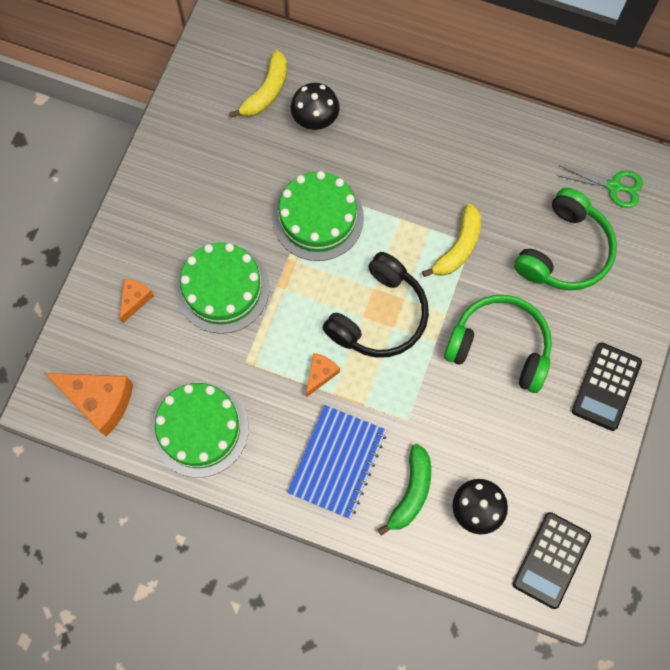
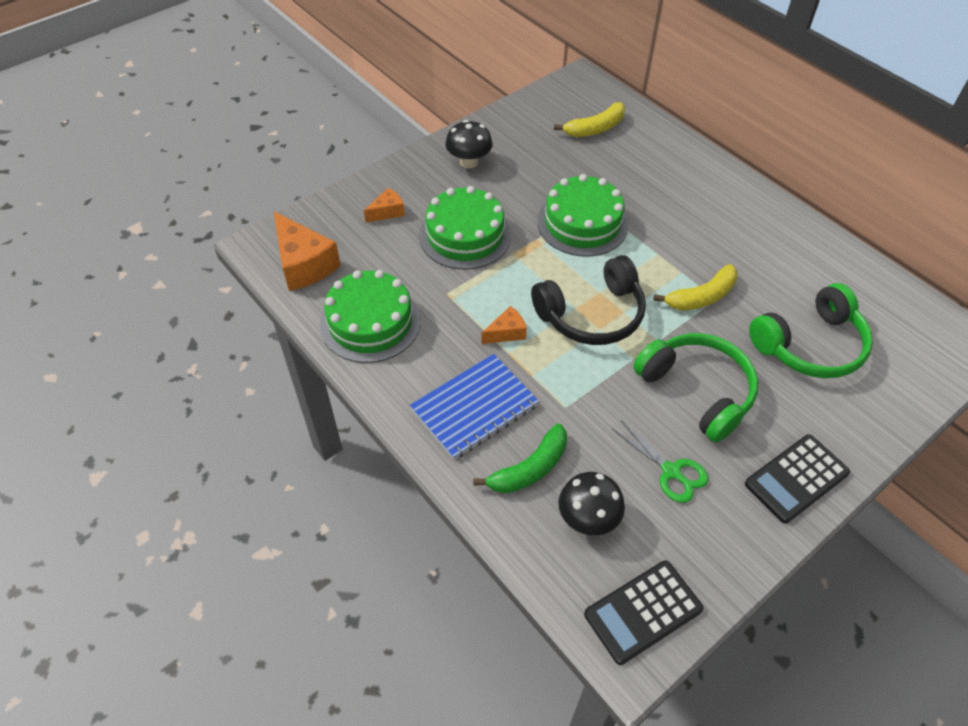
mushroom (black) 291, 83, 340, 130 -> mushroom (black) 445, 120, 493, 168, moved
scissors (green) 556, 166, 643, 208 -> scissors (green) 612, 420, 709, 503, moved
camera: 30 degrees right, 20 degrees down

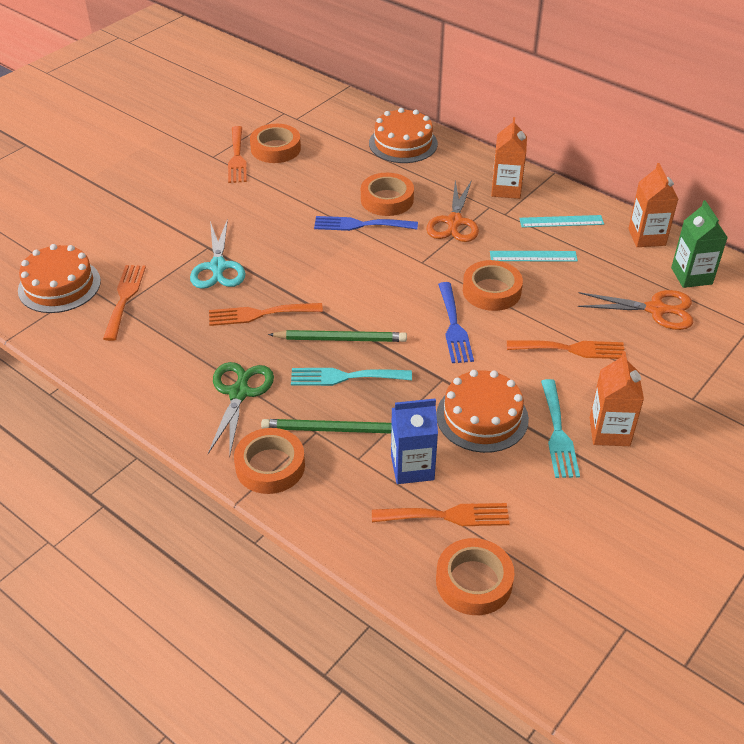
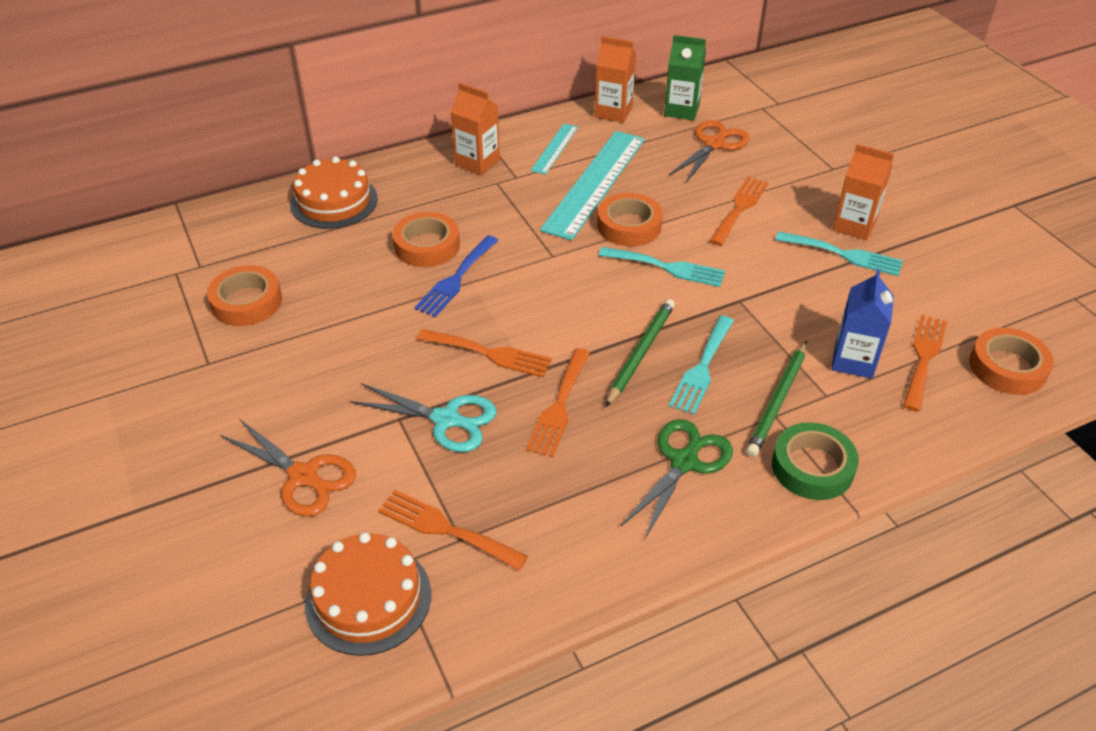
cake (orange) 436, 370, 529, 453 -> none
fork (orange) 228, 126, 247, 183 -> fork (orange) 417, 329, 552, 377, moved
scissors (orange) 426, 180, 479, 242 -> scissors (orange) 220, 419, 356, 517, moved
tape (orange) 234, 428, 305, 494 -> tape (green) 772, 422, 859, 500
fork (blue) 438, 282, 474, 363 -> fork (turquoise) 599, 247, 725, 287
scissors (green) 208, 362, 274, 458 -> scissors (green) 621, 419, 733, 540, 90 degrees clockwise
ruler (turquoise) 490, 251, 578, 262 -> ruler (turquoise) 540, 131, 645, 240, x2.00
camera: 65 degrees left, 0 degrees up

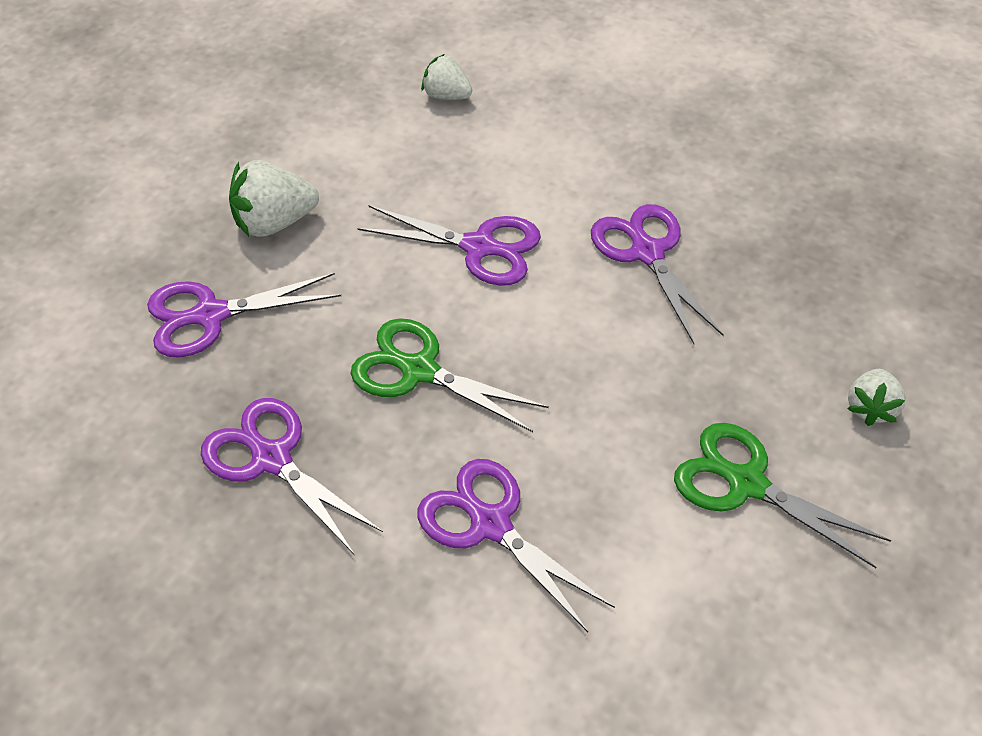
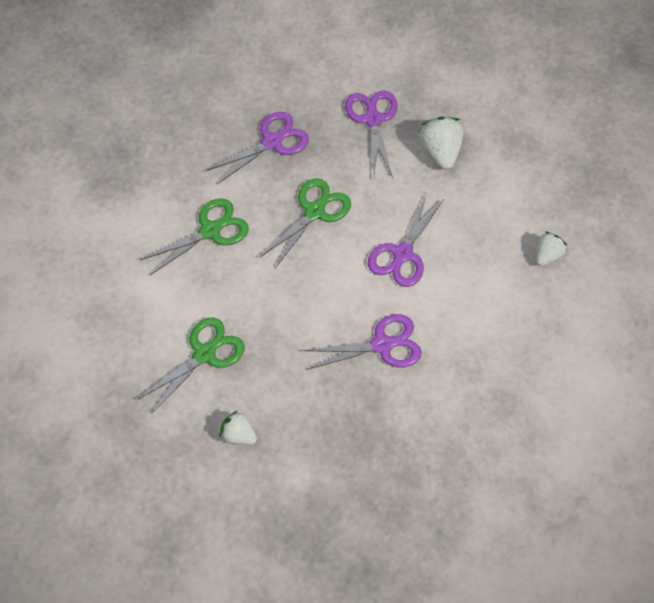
scissors (purple) 417, 459, 615, 632 -> scissors (green) 140, 198, 249, 275
camera: 100 degrees right, 10 degrees up

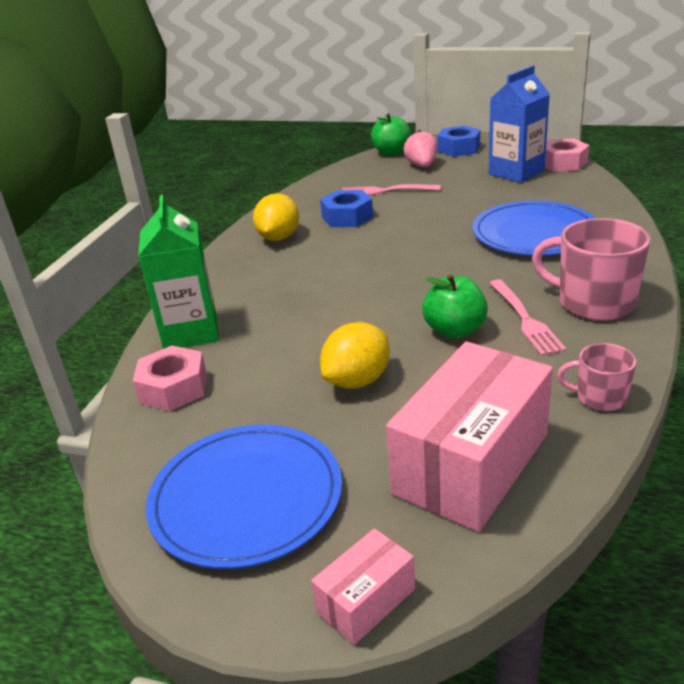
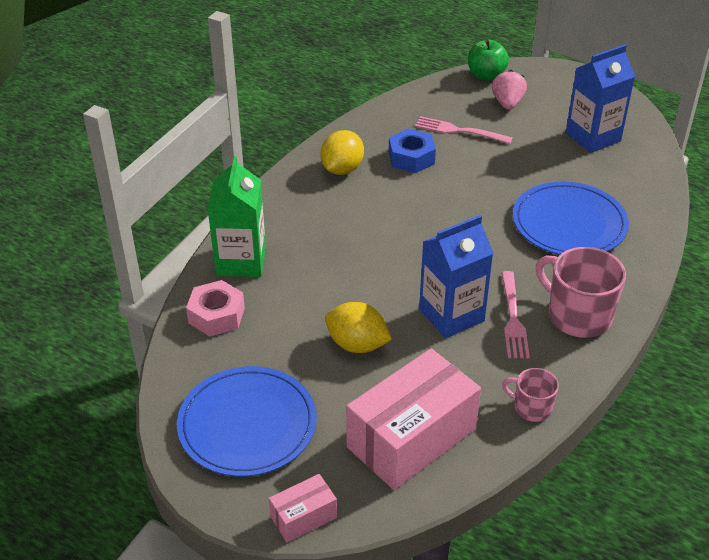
nut (blue) 437, 126, 481, 157 -> none
nut (pink) 545, 139, 590, 172 -> none
apple (green) 422, 274, 488, 339 -> carton (blue) 419, 215, 494, 338
lemon (yellow) 320, 322, 390, 389 -> lemon (yellow) 325, 302, 392, 353, 60 degrees clockwise
camera: 10 degrees right, 10 degrees up

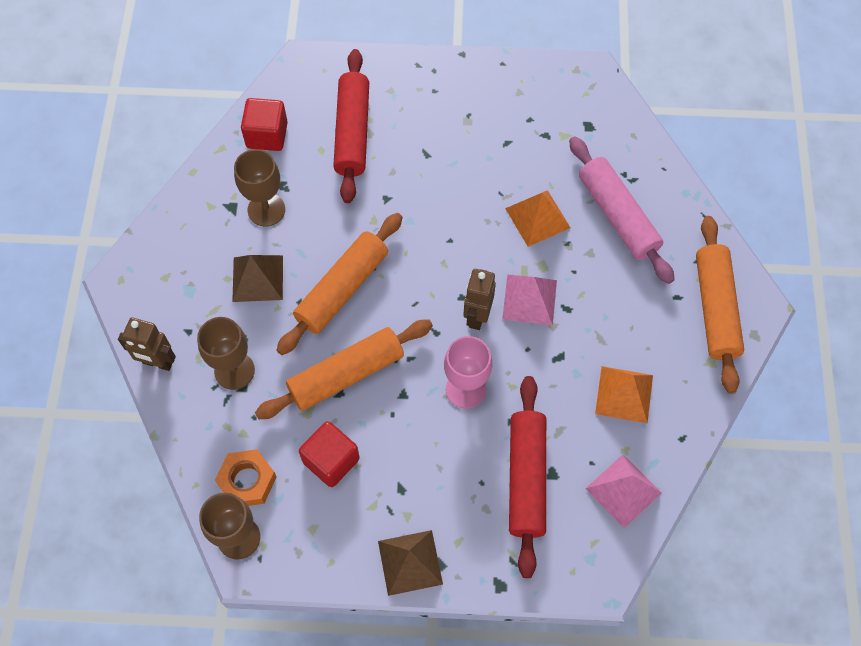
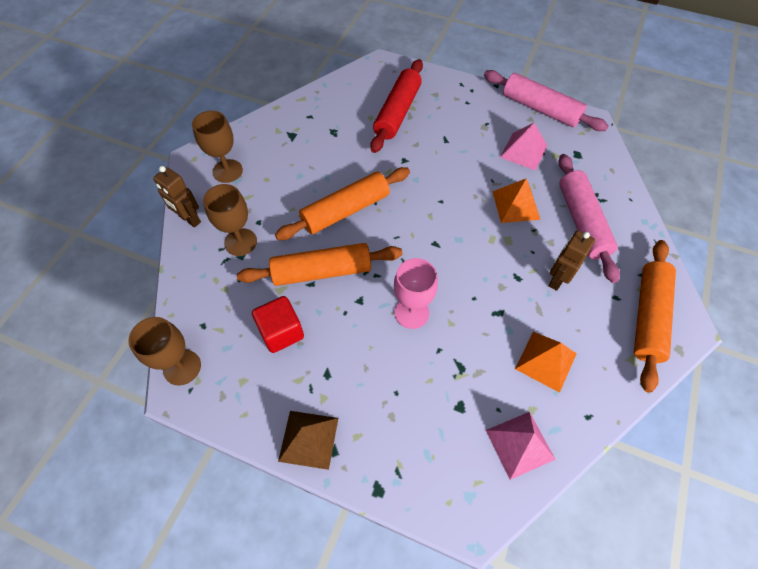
nut (orange) 215, 449, 276, 506 -> none
pyramid (brown) 232, 255, 283, 302 -> none
cube (red) 241, 98, 288, 151 -> none
rolling pin (red) 509, 376, 546, 578 -> none
none -> rolling pin (pink) 484, 70, 608, 131
goblet (brown) 234, 149, 285, 227 -> goblet (brown) 192, 111, 243, 183, moved
robot (brown) 463, 269, 496, 330 -> robot (brown) 548, 230, 595, 291, moved
pyramid (pink) 502, 275, 557, 326 -> pyramid (pink) 500, 123, 548, 171, moved
camera: 20 degrees right, 5 degrees down

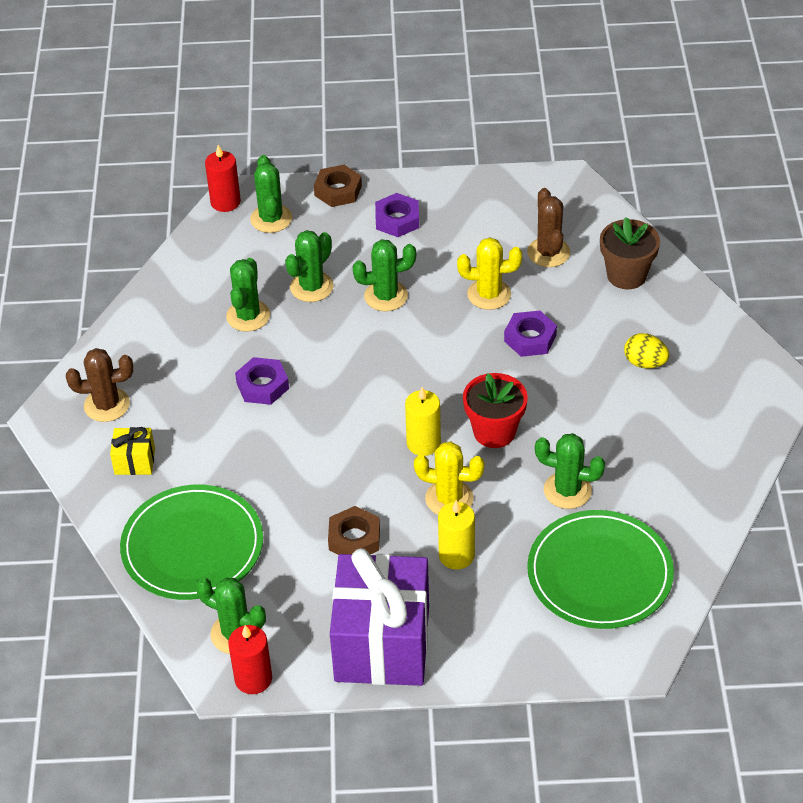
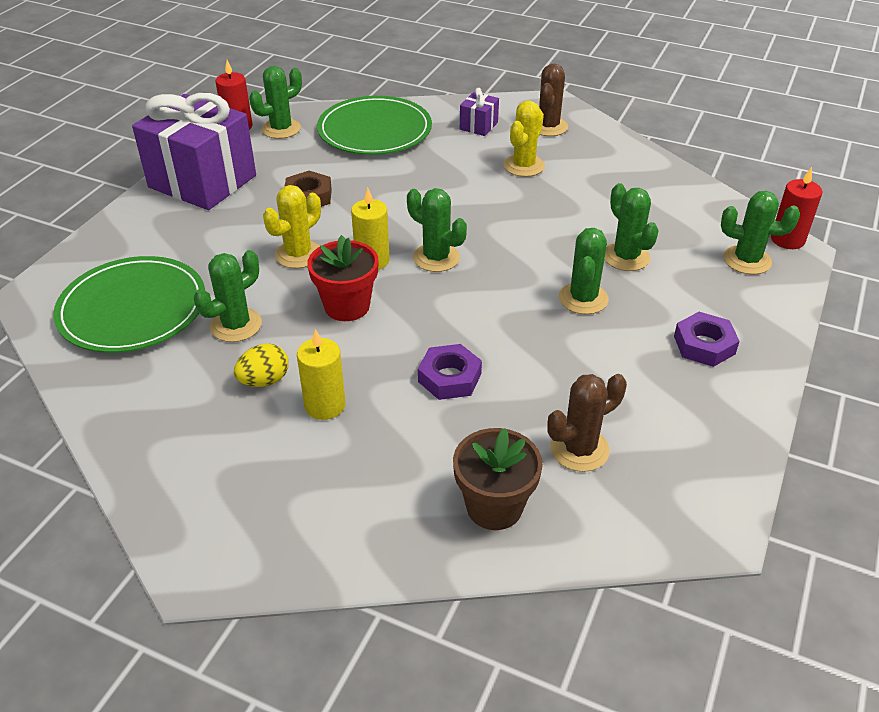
nut (purple) 235, 357, 289, 405 -> none
nut (brown) 314, 165, 362, 207 -> none
cactus (green) 226, 258, 270, 331 -> cactus (green) 407, 188, 467, 272, moved
candle (yellow) 438, 500, 475, 570 -> candle (yellow) 297, 329, 345, 420, moved
cactus (yellow) 457, 237, 522, 310 -> cactus (yellow) 503, 101, 545, 177, moved
egg (yellow) 624, 333, 669, 368 -> egg (yellow) 234, 343, 288, 387, moved
gift (yellow) 110, 427, 155, 475 -> gift (purple) 460, 88, 499, 136
cactus (brown) 527, 188, 570, 267 -> cactus (brown) 547, 374, 627, 472, 45 degrees counterclockwise
camera: 115 degrees right, 5 degrees down

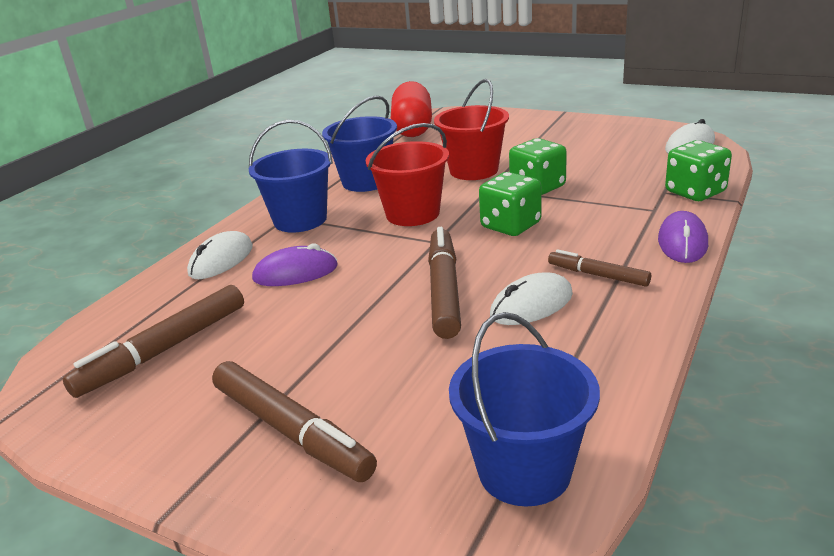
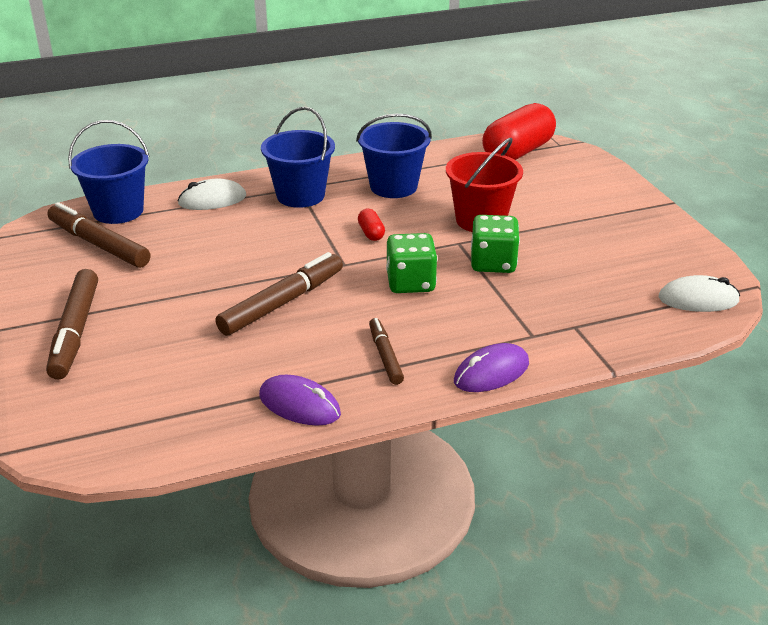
mouse (white) 490, 272, 573, 325 -> none
dice (green) 665, 140, 732, 201 -> none
mouse (purple) 252, 243, 338, 286 -> mouse (purple) 259, 375, 341, 426, moved
bucket (blue) 449, 312, 600, 507 -> bucket (blue) 68, 120, 150, 224, moved
bucket (red) 366, 123, 449, 226 -> capsule (red) 358, 209, 385, 241
marker (brown) 63, 285, 244, 398 -> marker (brown) 47, 202, 150, 268, 45 degrees clockwise
camera: 40 degrees right, 5 degrees up

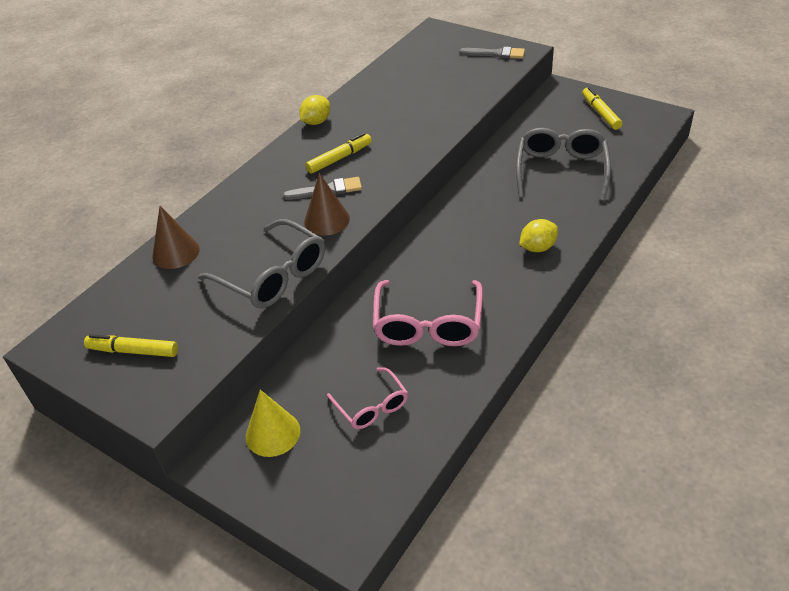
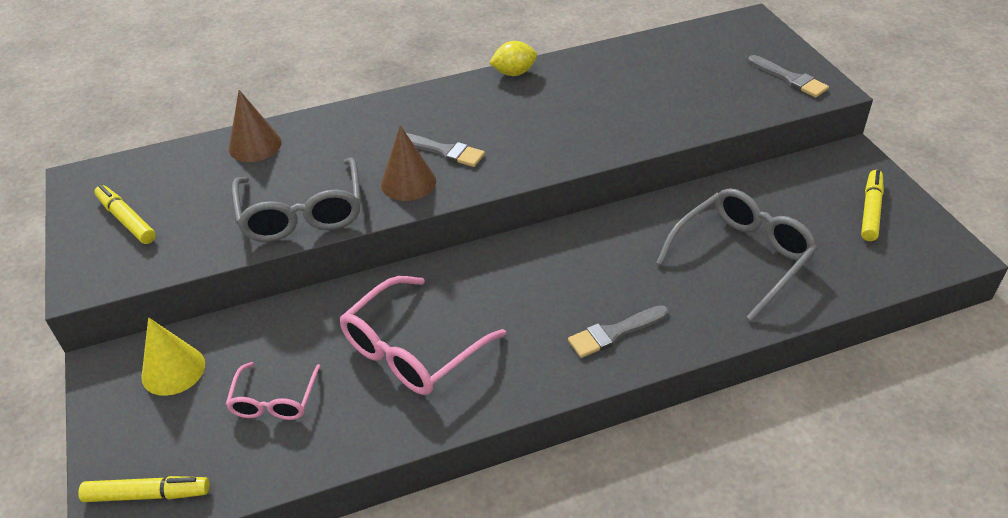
marker (yellow) 305, 133, 372, 174 -> marker (yellow) 78, 476, 210, 502, moved
lemon (yellow) 519, 219, 558, 252 -> brush (grey) 568, 305, 668, 358
camera: 35 degrees right, 0 degrees up

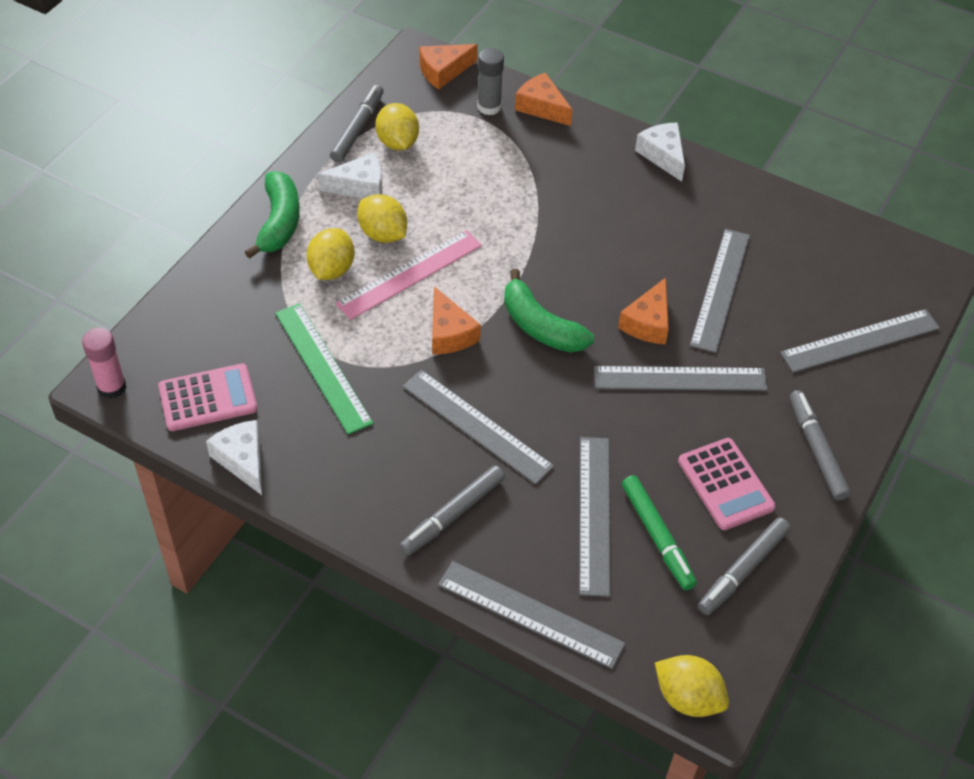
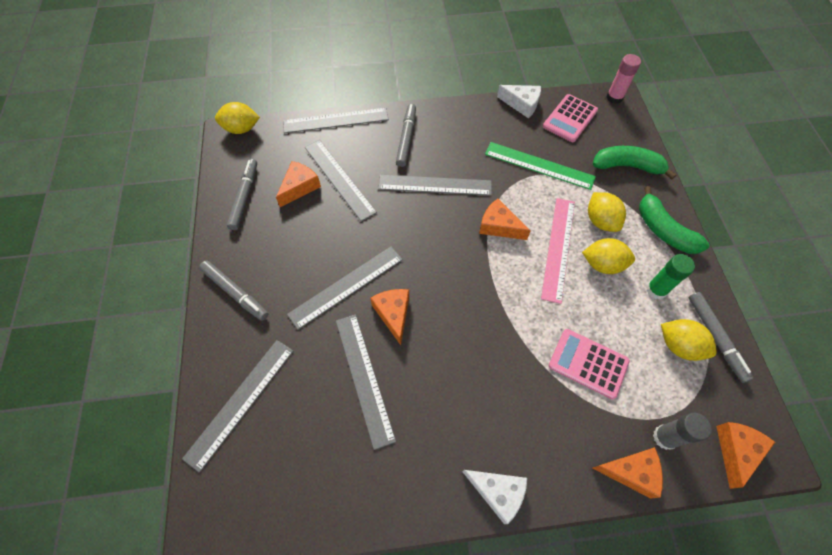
banana (green) 504, 269, 594, 353 -> banana (green) 593, 146, 677, 179, moved
calculator (pink) 678, 438, 776, 530 -> calculator (pink) 549, 329, 630, 399, moved
cheese (white) 318, 152, 382, 198 -> glue stick (green) 646, 254, 695, 299
marker (green) 622, 475, 697, 590 -> cheese (orange) 276, 161, 321, 207
camera: 145 degrees right, 10 degrees up

